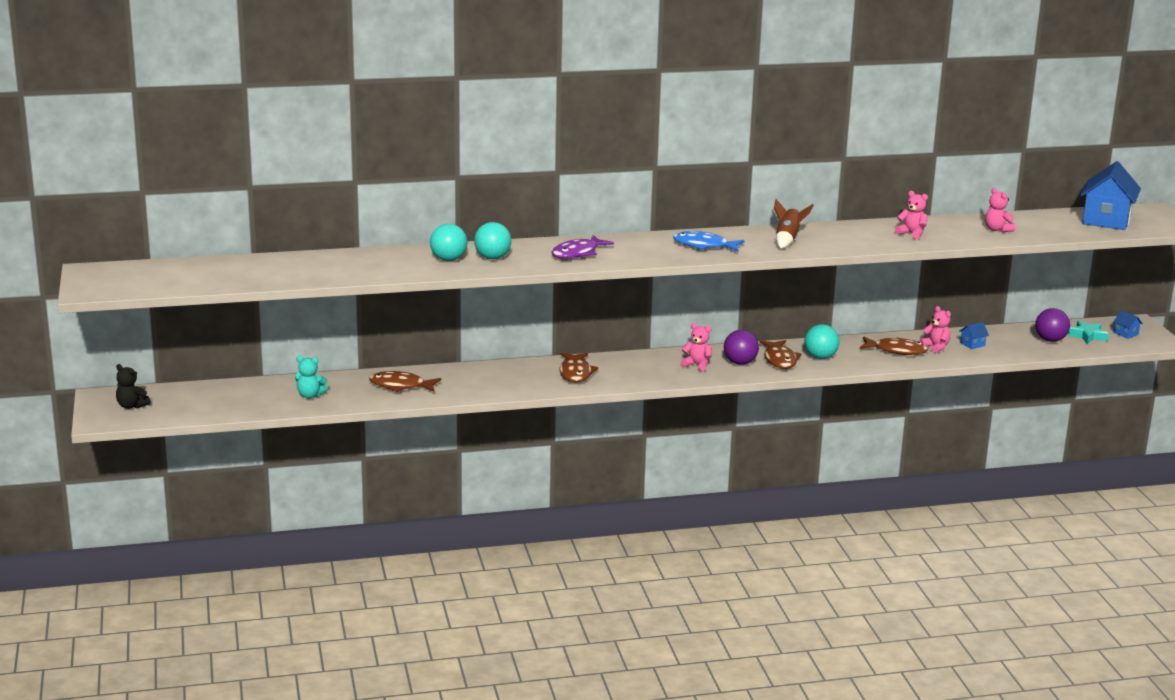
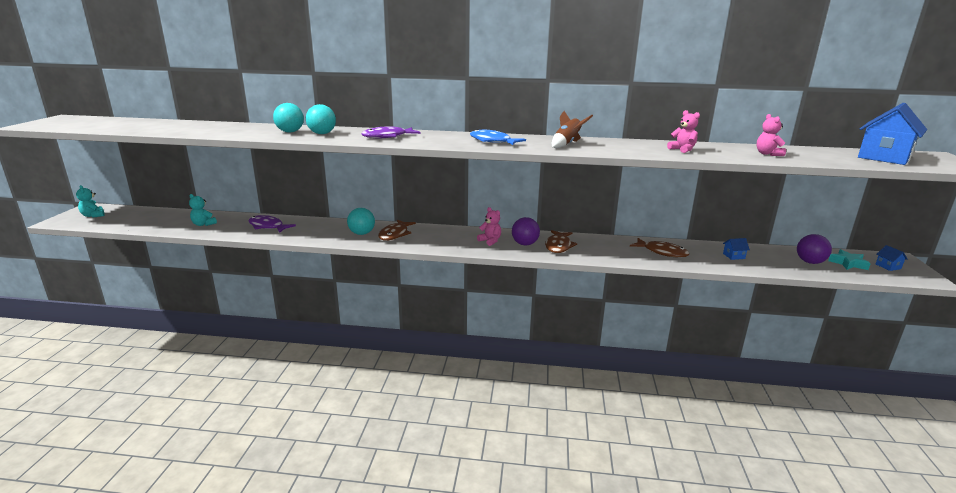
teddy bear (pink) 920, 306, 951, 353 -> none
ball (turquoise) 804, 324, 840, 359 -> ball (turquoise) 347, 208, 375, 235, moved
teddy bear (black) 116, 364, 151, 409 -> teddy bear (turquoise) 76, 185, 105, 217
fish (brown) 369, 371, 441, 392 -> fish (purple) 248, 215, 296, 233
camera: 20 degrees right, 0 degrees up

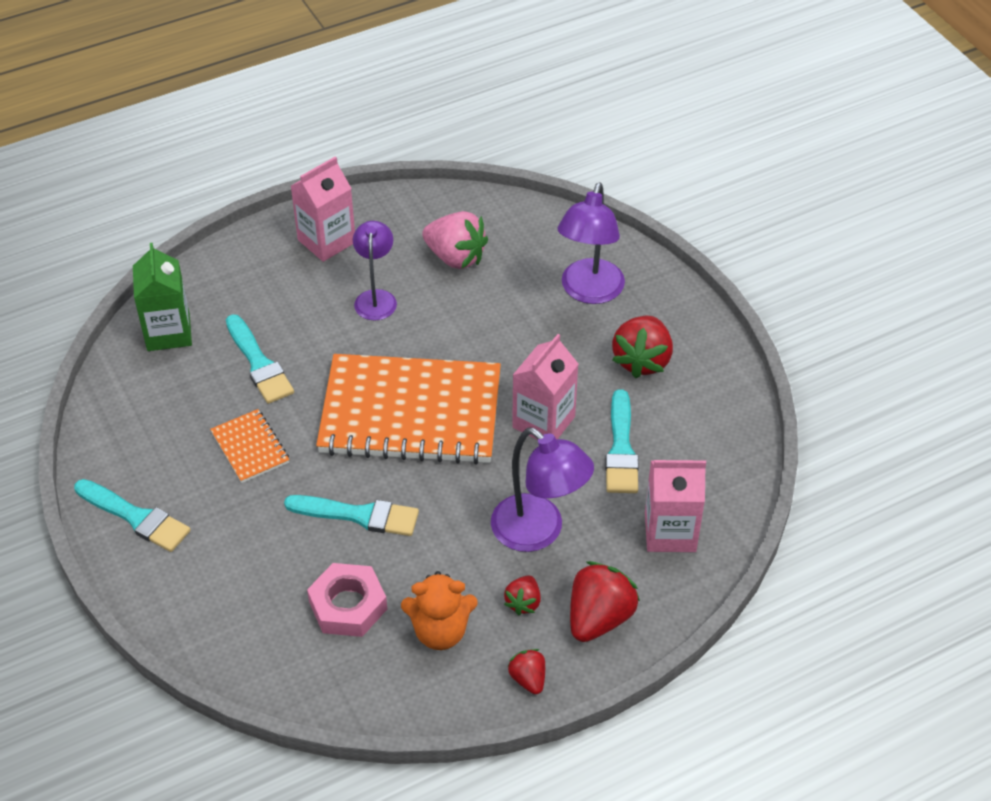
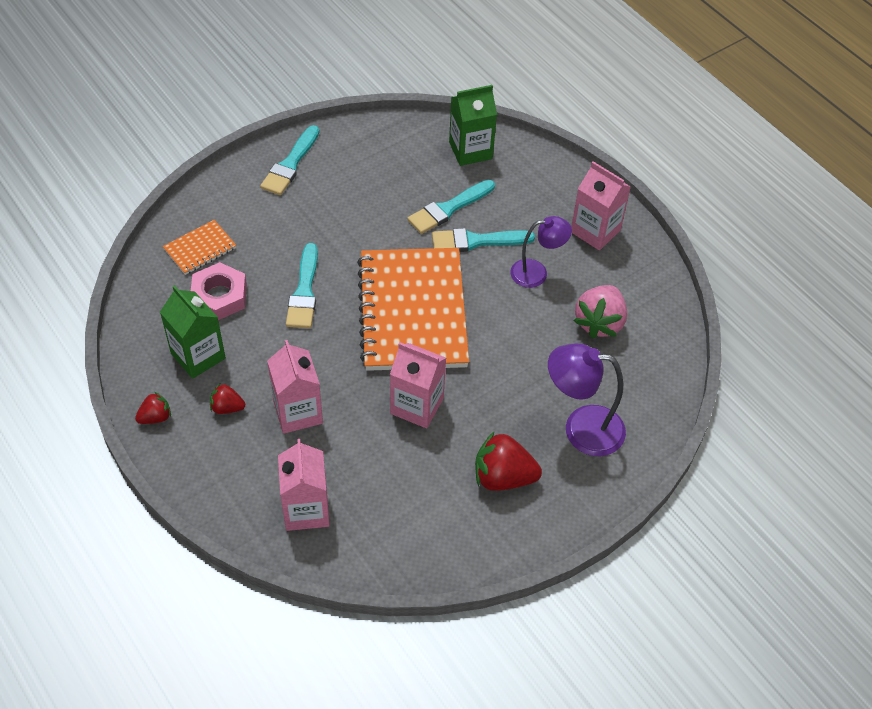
strawberry (red) 570, 561, 640, 642 -> none
notebook (orange) 210, 409, 289, 483 -> notebook (orange) 163, 220, 236, 275, moved
brush (turquoise) 605, 389, 639, 493 -> brush (turquoise) 432, 228, 535, 252, moved
teddy bear (orange) 401, 571, 478, 650 -> carton (green) 160, 285, 226, 379
lamp (purple) 491, 428, 594, 552 -> carton (pink) 267, 340, 323, 434
camera: 80 degrees right, 5 degrees up

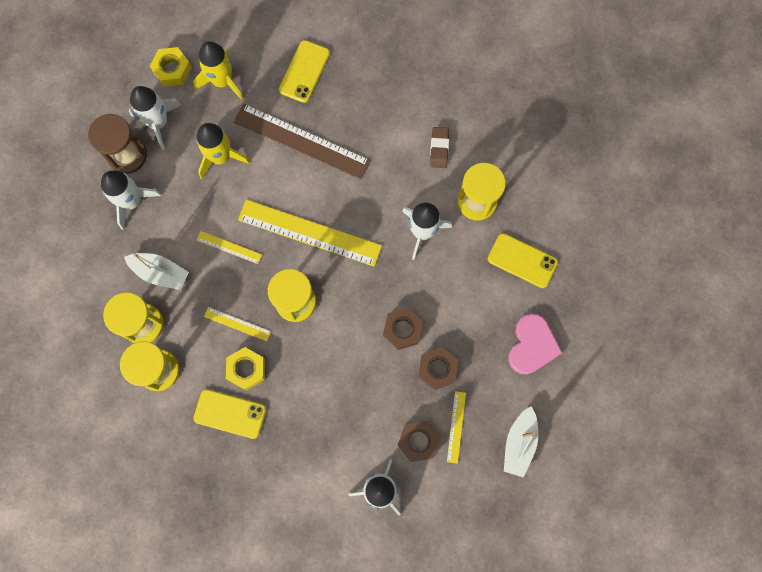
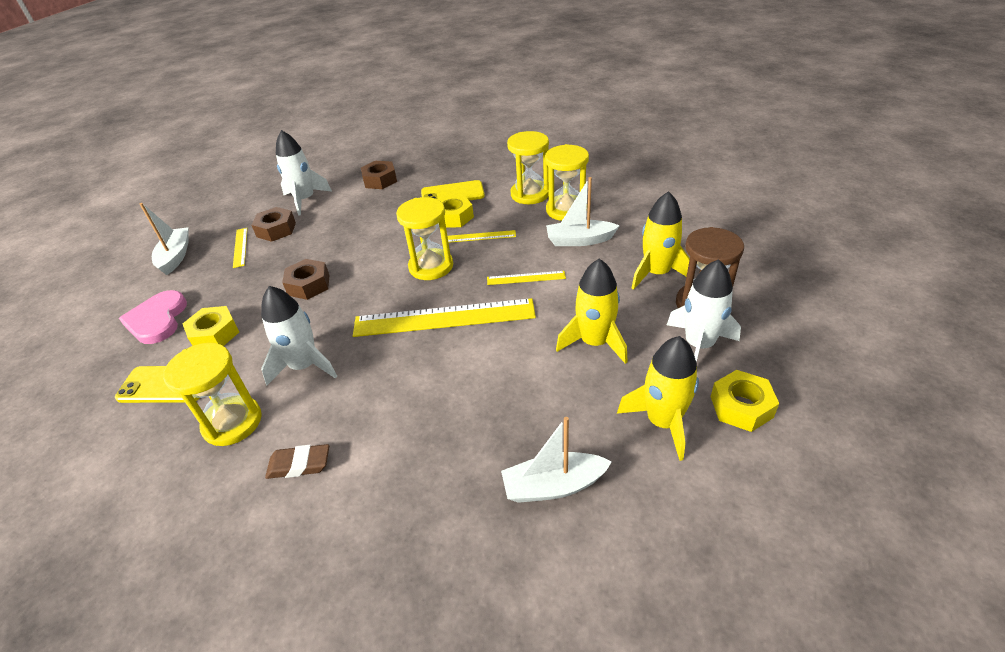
ruler (brown) 234, 104, 371, 180 -> none
none -> nut (yellow) 183, 306, 239, 346
nut (brown) 419, 347, 458, 390 -> nut (brown) 361, 161, 397, 189, moved
phone (yellow) 279, 40, 330, 103 -> boat (white) 501, 417, 612, 503
rocket (white) 101, 171, 161, 230 -> rocket (yellow) 631, 191, 690, 290
eraser (brown) 430, 127, 449, 168 -> eraser (brown) 265, 444, 329, 479, 75 degrees counterclockwise
camera: 160 degrees right, 35 degrees down

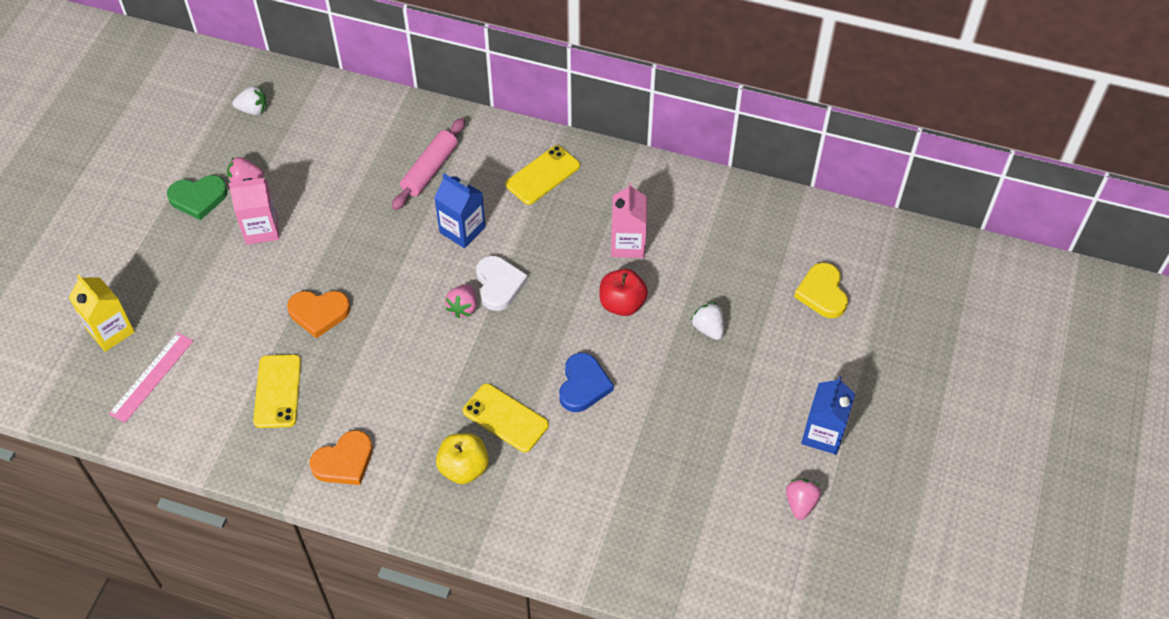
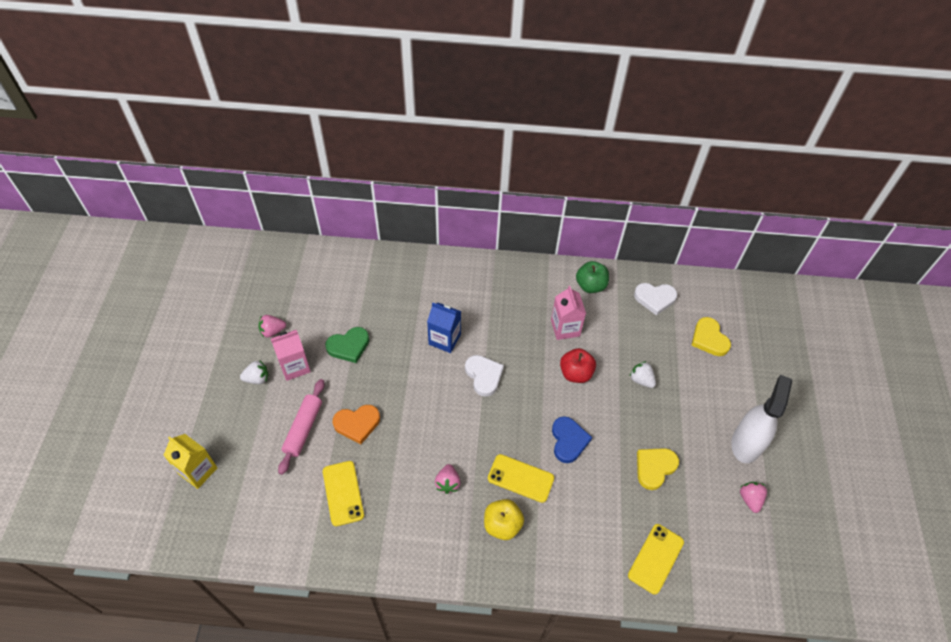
ruler (pink) 109, 332, 193, 423 -> none
heart (orange) 309, 430, 373, 485 -> none
none -> apple (green) 576, 261, 609, 293
none -> heart (white) 634, 283, 677, 315
none -> heart (yellow) 637, 448, 679, 490
heart (green) 167, 175, 228, 220 -> heart (green) 325, 327, 369, 363, moved
strawberry (white) 232, 86, 267, 115 -> strawberry (white) 240, 361, 268, 384, moved
rolling pin (pink) 392, 118, 465, 210 -> rolling pin (pink) 278, 379, 325, 475, moved
strawberry (pink) 445, 284, 477, 318 -> strawberry (pink) 435, 464, 461, 494, moved
phone (yellow) 505, 145, 580, 205 -> phone (yellow) 628, 524, 684, 594, moved
carton (blue) 801, 376, 855, 455 -> spray bottle (white) 731, 375, 792, 463
camera: 15 degrees left, 0 degrees up

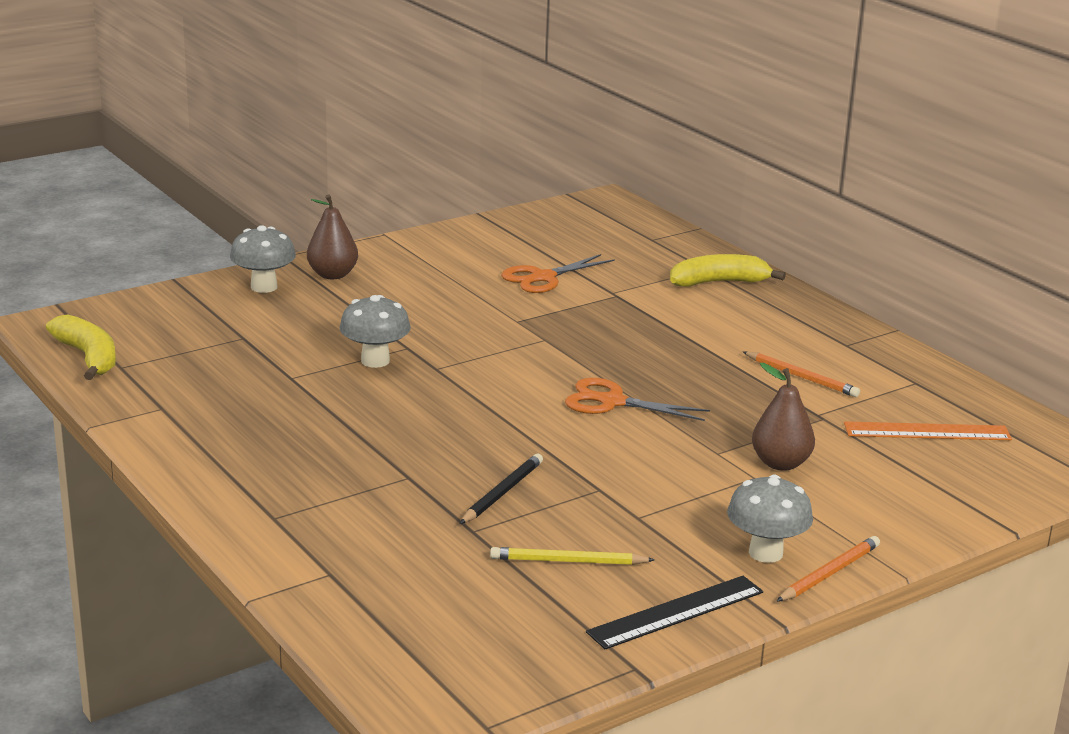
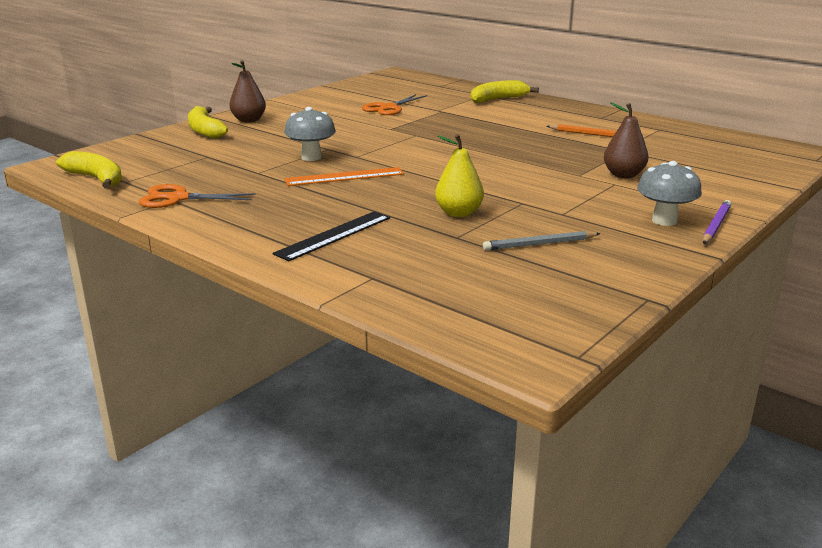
scissors (orange) 565, 378, 710, 421 -> scissors (orange) 139, 184, 256, 208, moved
ruler (black) 586, 576, 763, 649 -> ruler (black) 273, 211, 390, 261, moved
ruler (orange) 844, 421, 1012, 440 -> ruler (orange) 284, 167, 404, 186, moved
mushroom (grey) 230, 225, 296, 293 -> banana (yellow) 188, 106, 228, 139
pencil (black) 460, 454, 543, 524 -> pear (yellow) 435, 134, 484, 217
pencil (yellow) 490, 547, 655, 565 -> pencil (grey) 483, 231, 601, 251
pencil (orange) 776, 536, 880, 602 -> pencil (purple) 703, 200, 732, 244
camera: 15 degrees left, 0 degrees up

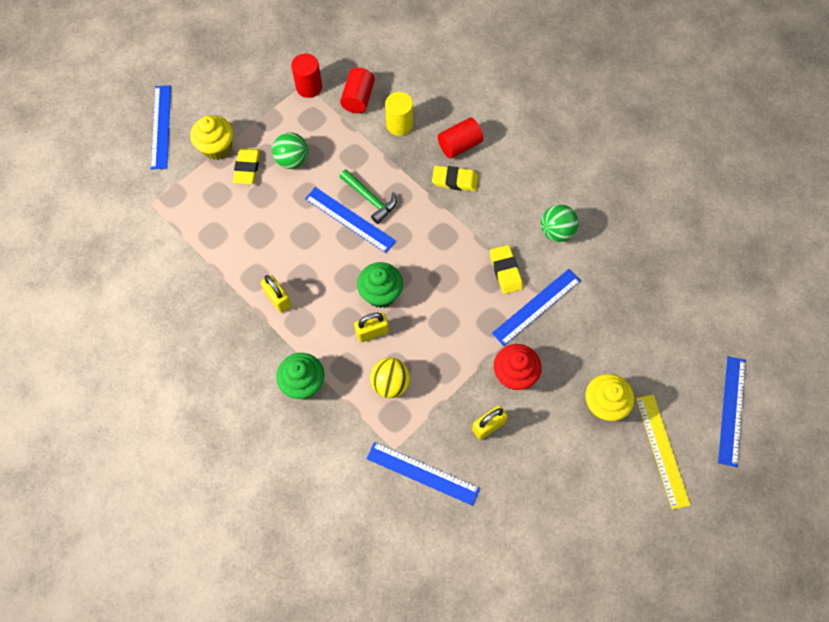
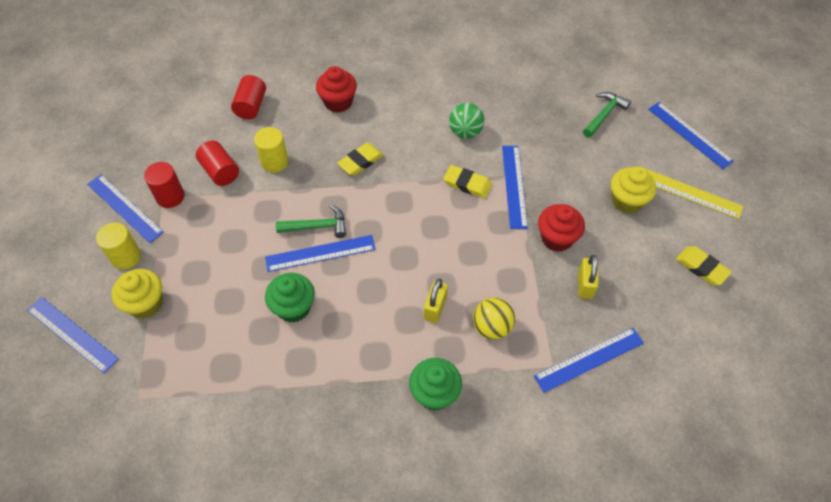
padlock (yellow) 261, 275, 291, 313 -> none
ball (green) 272, 132, 308, 169 -> none
none -> ruler (blue) 87, 174, 164, 243
none -> cylinder (yellow) 96, 222, 141, 270
none -> cupcake (red) 316, 66, 357, 113
none -> hammer (green) 583, 92, 631, 138
eraser (yellow) 233, 148, 260, 184 -> eraser (yellow) 676, 246, 732, 285, moved
cupcake (green) 357, 262, 403, 308 -> cupcake (green) 265, 273, 315, 323, moved
cylinder (red) 438, 118, 483, 159 -> cylinder (red) 231, 75, 266, 119, moved
camera: 50 degrees left, 10 degrees down

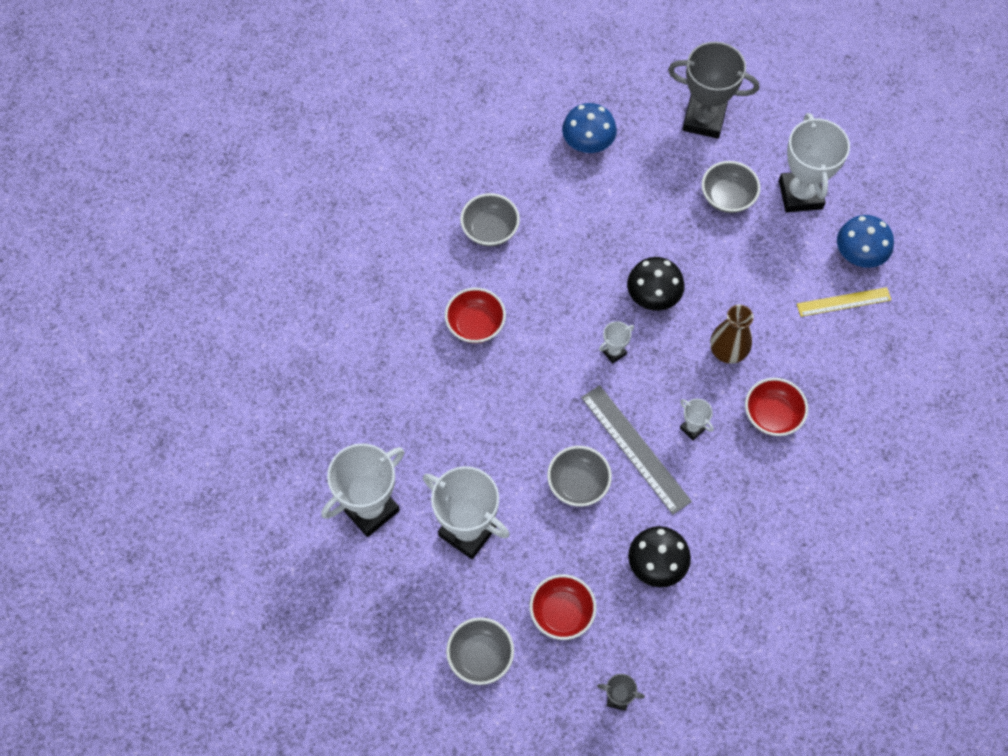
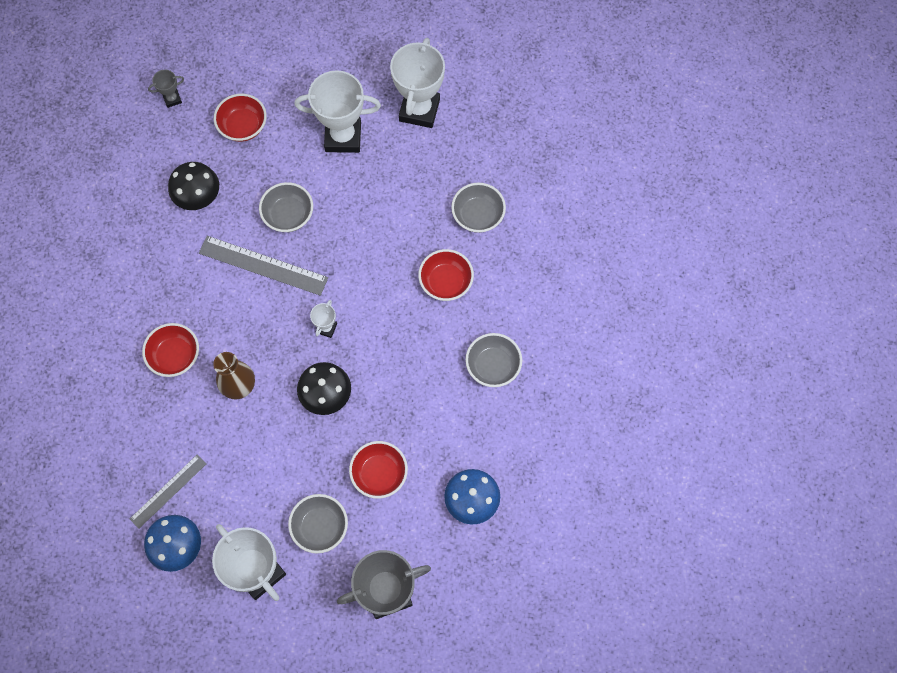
trophy (white) 680, 399, 714, 440 -> none
none -> bowl (red) 349, 441, 408, 499
bowl (grey) 446, 617, 514, 685 -> bowl (grey) 451, 183, 506, 233, moved
ruler (yellow) 797, 287, 891, 317 -> ruler (grey) 130, 454, 207, 529
camera: 145 degrees right, 5 degrees up

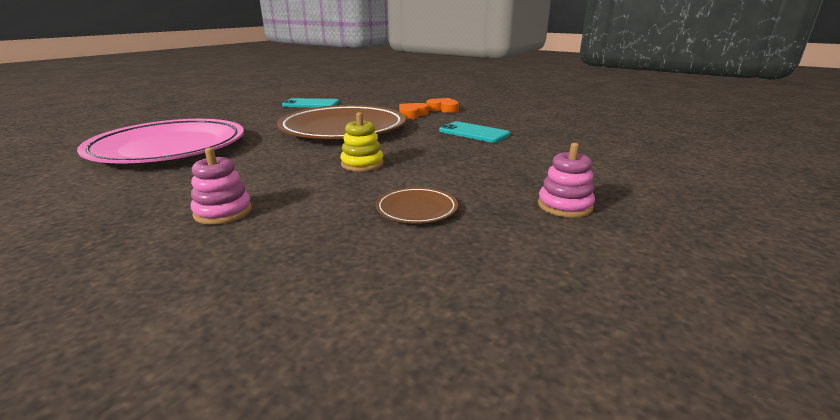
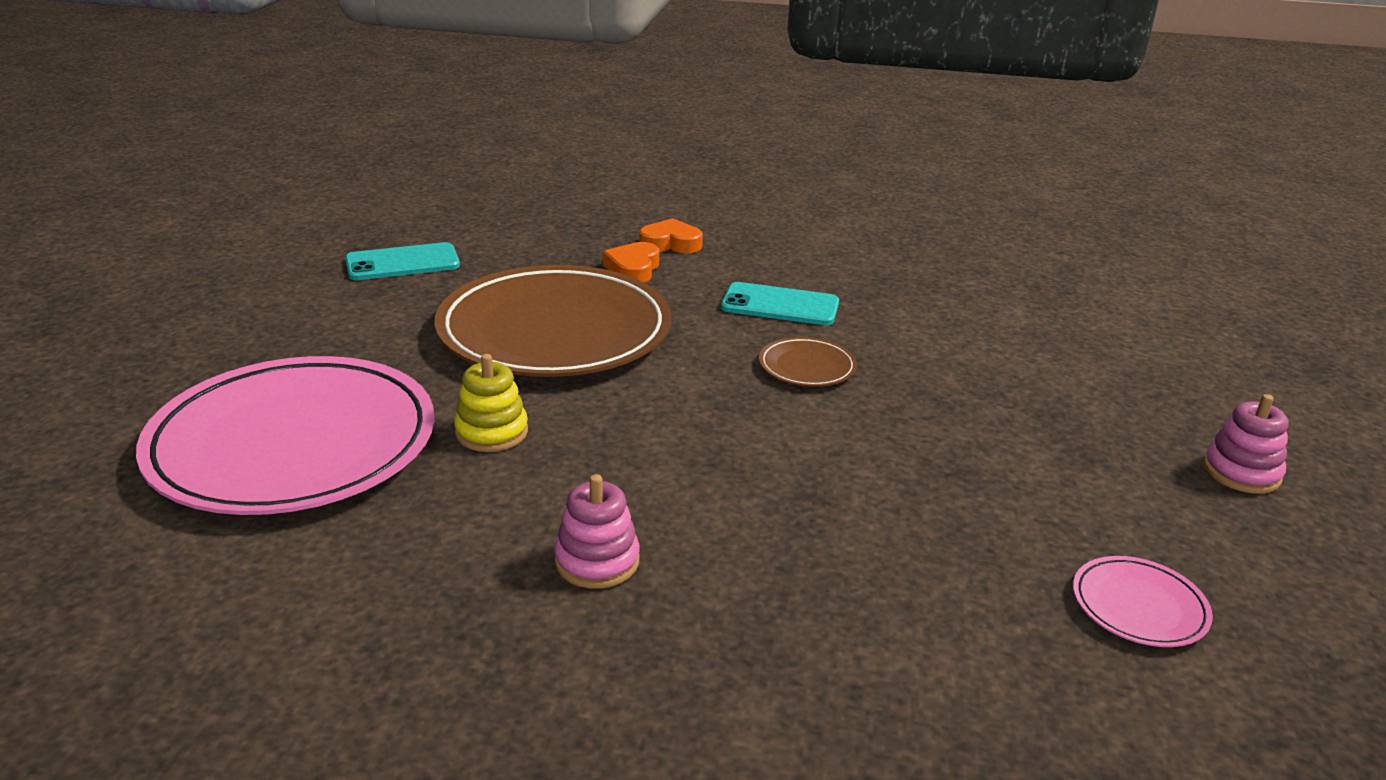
none -> plate (pink) 1073, 556, 1213, 647
stacking toy (yellow) 340, 112, 384, 171 -> stacking toy (yellow) 454, 354, 528, 452, moved
plate (brown) 376, 187, 458, 223 -> plate (brown) 759, 337, 857, 387, moved
stacking toy (pink) 538, 143, 595, 218 -> stacking toy (pink) 1203, 394, 1289, 494, moved
camera: 25 degrees left, 5 degrees up

